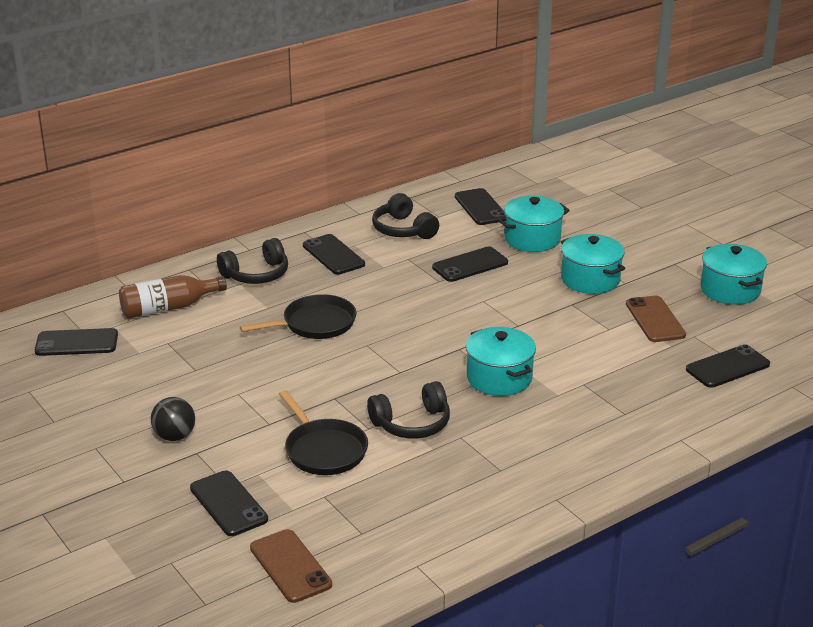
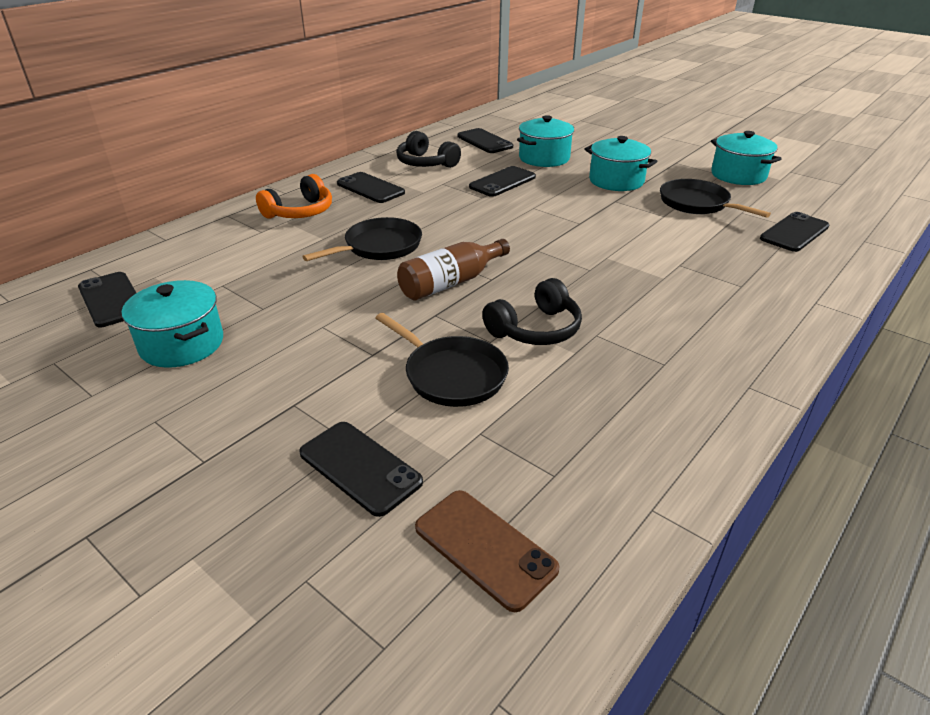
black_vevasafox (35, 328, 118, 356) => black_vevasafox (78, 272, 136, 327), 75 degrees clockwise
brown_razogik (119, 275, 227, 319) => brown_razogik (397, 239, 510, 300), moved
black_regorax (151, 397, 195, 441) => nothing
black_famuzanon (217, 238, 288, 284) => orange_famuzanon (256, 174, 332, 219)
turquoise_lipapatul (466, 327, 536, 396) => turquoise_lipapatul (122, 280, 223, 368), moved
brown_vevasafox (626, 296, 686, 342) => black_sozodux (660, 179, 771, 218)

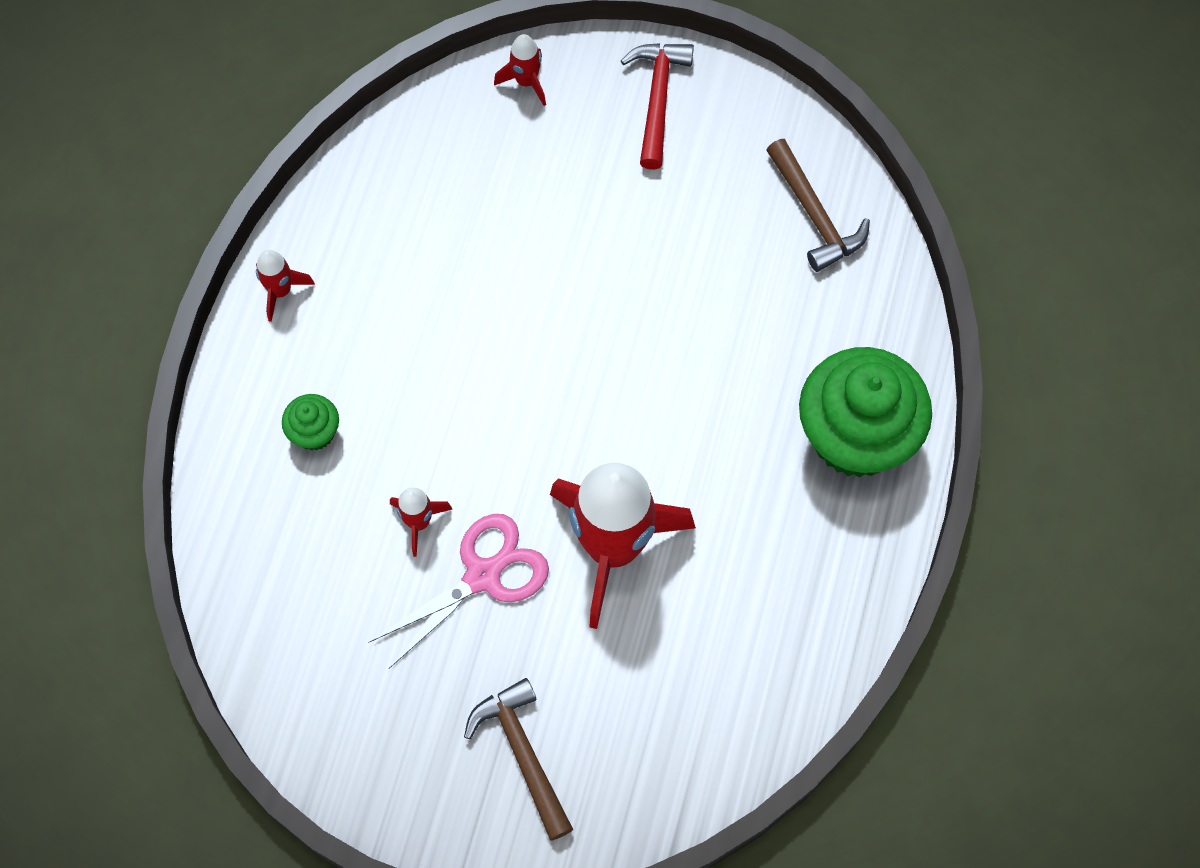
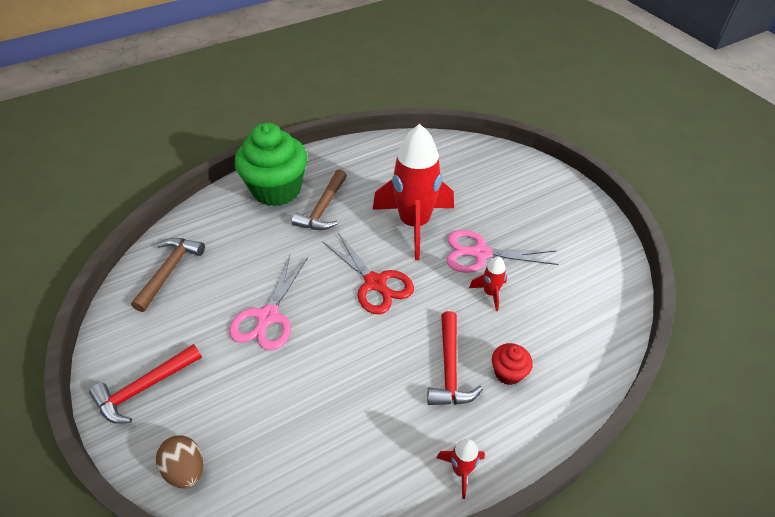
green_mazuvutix (282, 394, 339, 451) => red_mazuvutix (492, 343, 533, 385)
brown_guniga (464, 678, 573, 841) => brown_guniga (292, 170, 347, 230), moved
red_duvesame (494, 34, 546, 106) => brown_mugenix (156, 435, 203, 488)
nothing => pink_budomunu (229, 255, 308, 351)
nothing => red_budomunu (322, 232, 414, 315)
nothing => red_guniga (427, 311, 483, 405)

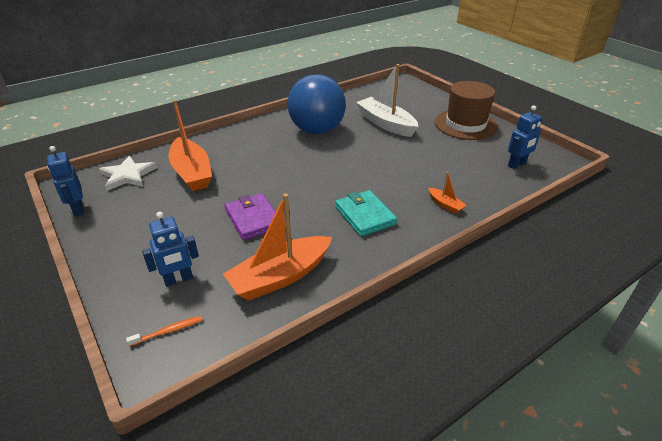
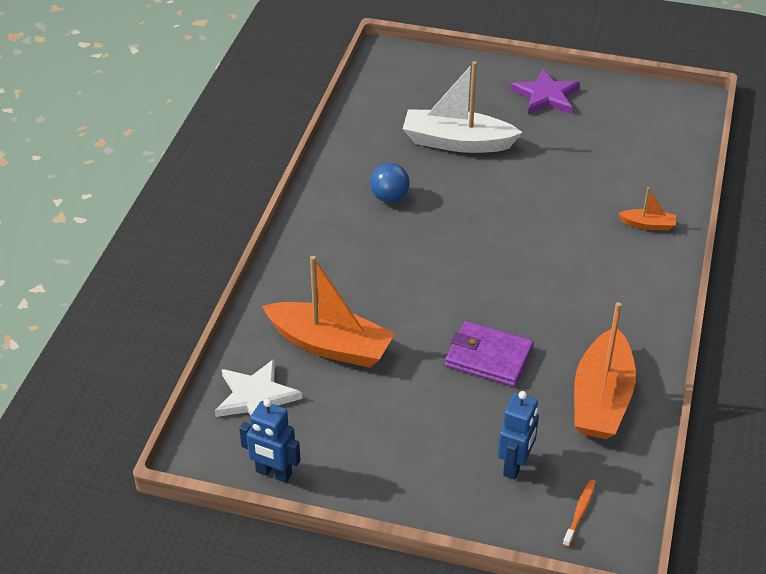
blue_regorax (288, 74, 346, 134) => blue_regorax (370, 163, 409, 203), x0.44
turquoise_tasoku (335, 190, 397, 237) => nothing
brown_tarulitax (435, 81, 498, 140) => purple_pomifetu (511, 69, 580, 114)
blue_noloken (508, 105, 542, 169) => nothing

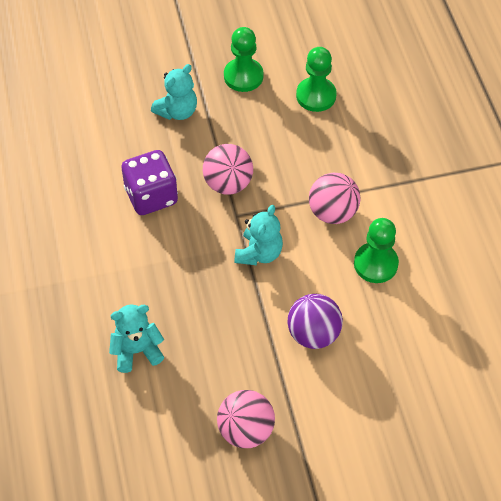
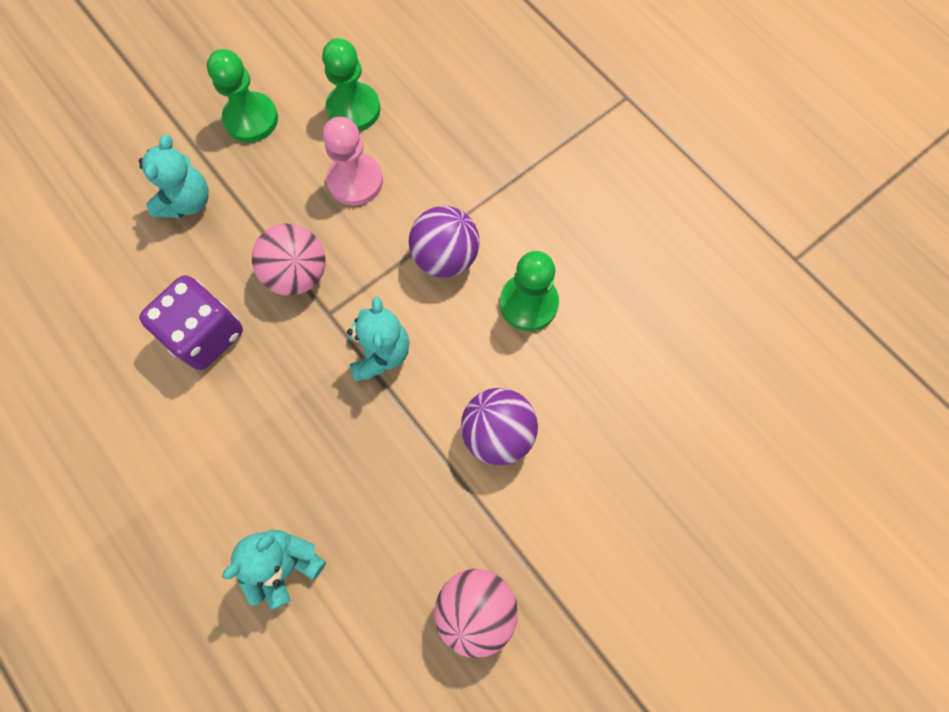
pink_regorax (309, 173, 361, 224) => purple_regorax (409, 206, 479, 278)
nothing => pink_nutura (323, 117, 383, 206)

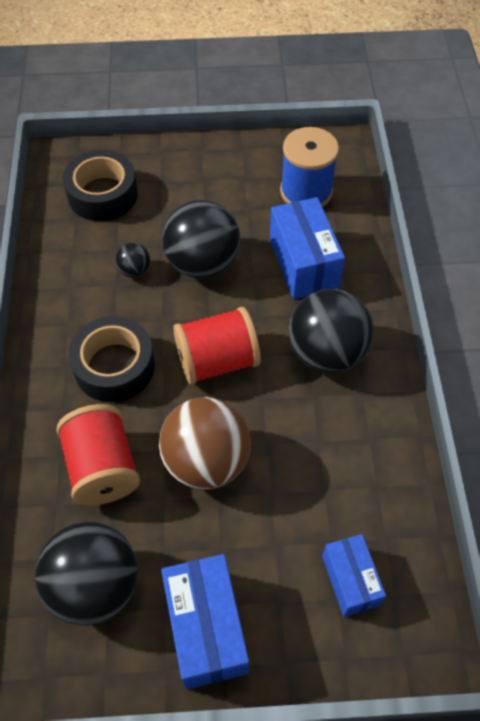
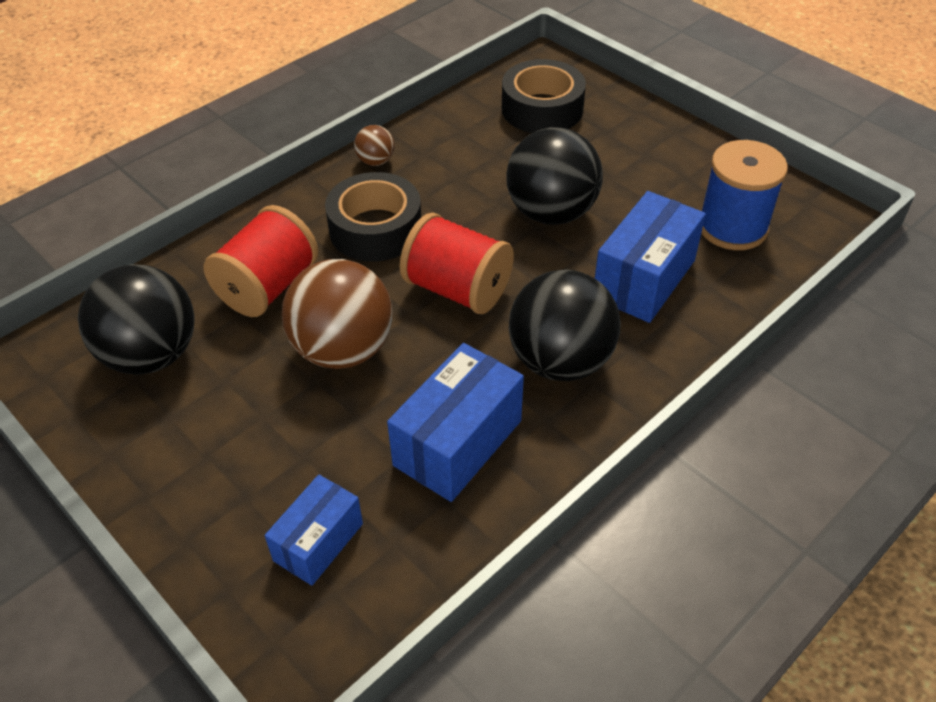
black_regorax (115, 243, 150, 278) => nothing
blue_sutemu (161, 554, 249, 690) => blue_sutemu (387, 343, 524, 502), moved
nothing => brown_regorax (354, 125, 395, 166)

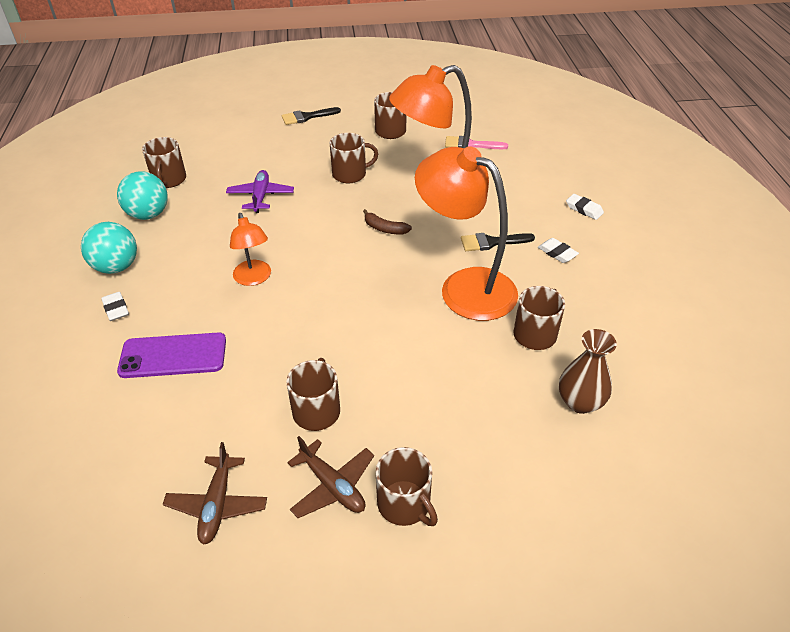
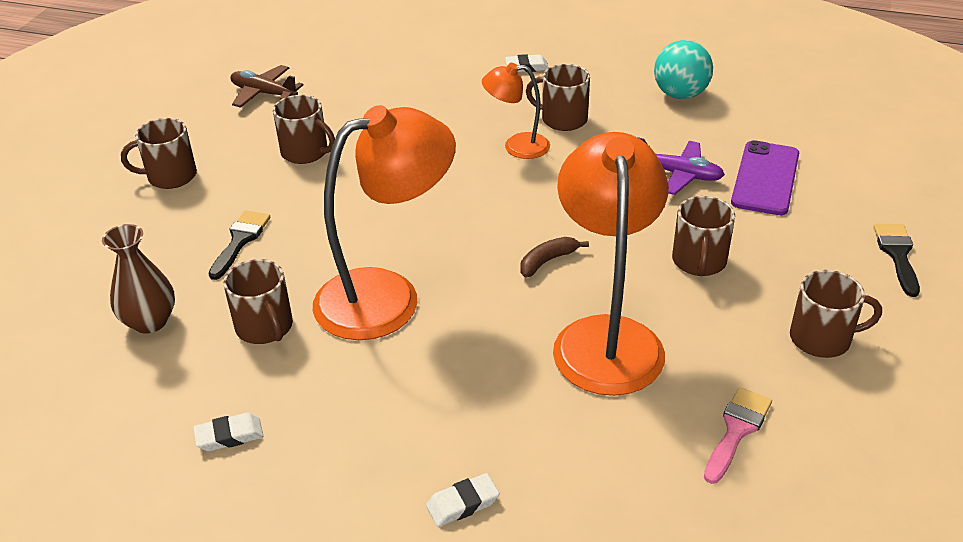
turquoise_regorax (81, 222, 137, 274) => nothing
purple_vevasafox (117, 332, 226, 378) => purple_vevasafox (731, 140, 799, 215), moved
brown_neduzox (142, 137, 186, 188) => brown_neduzox (526, 64, 590, 131), moved
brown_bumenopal (287, 436, 374, 518) => nothing
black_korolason (461, 233, 535, 251) => black_korolason (208, 210, 270, 280), moved
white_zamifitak (538, 238, 579, 263) => white_zamifitak (193, 413, 263, 451), moved

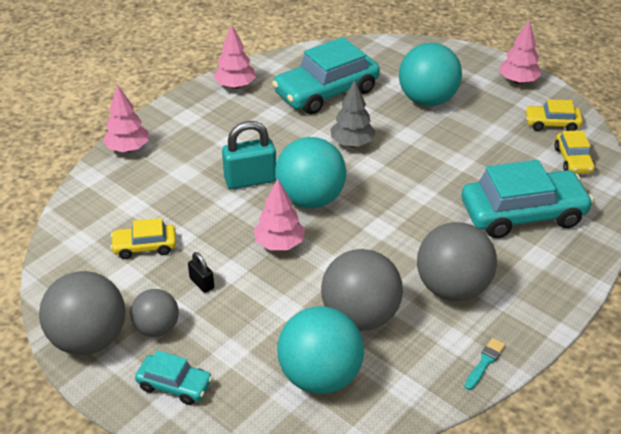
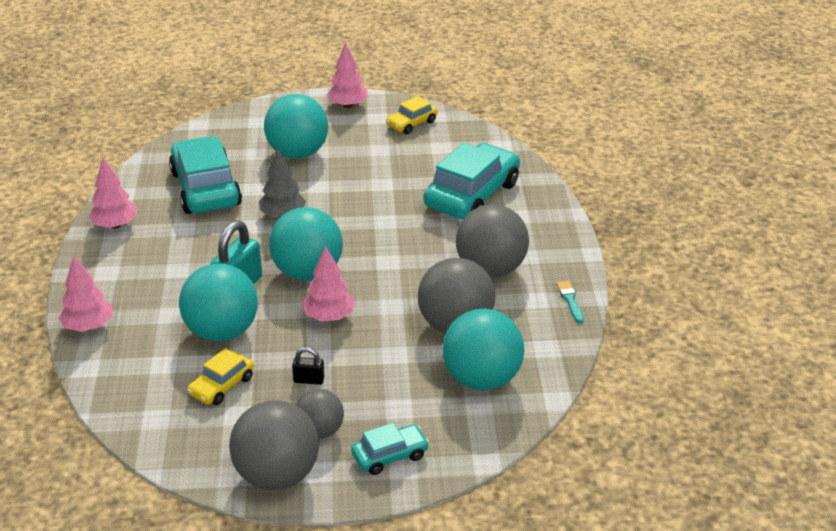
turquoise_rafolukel (272, 37, 380, 114) => turquoise_rafolukel (169, 136, 242, 214), 150 degrees clockwise
yellow_rafolukel (554, 130, 595, 174) => nothing
nothing => turquoise_regorax (179, 264, 258, 342)

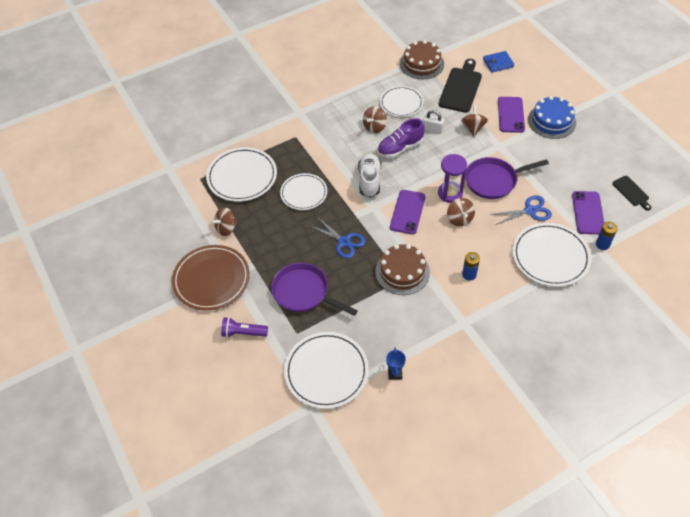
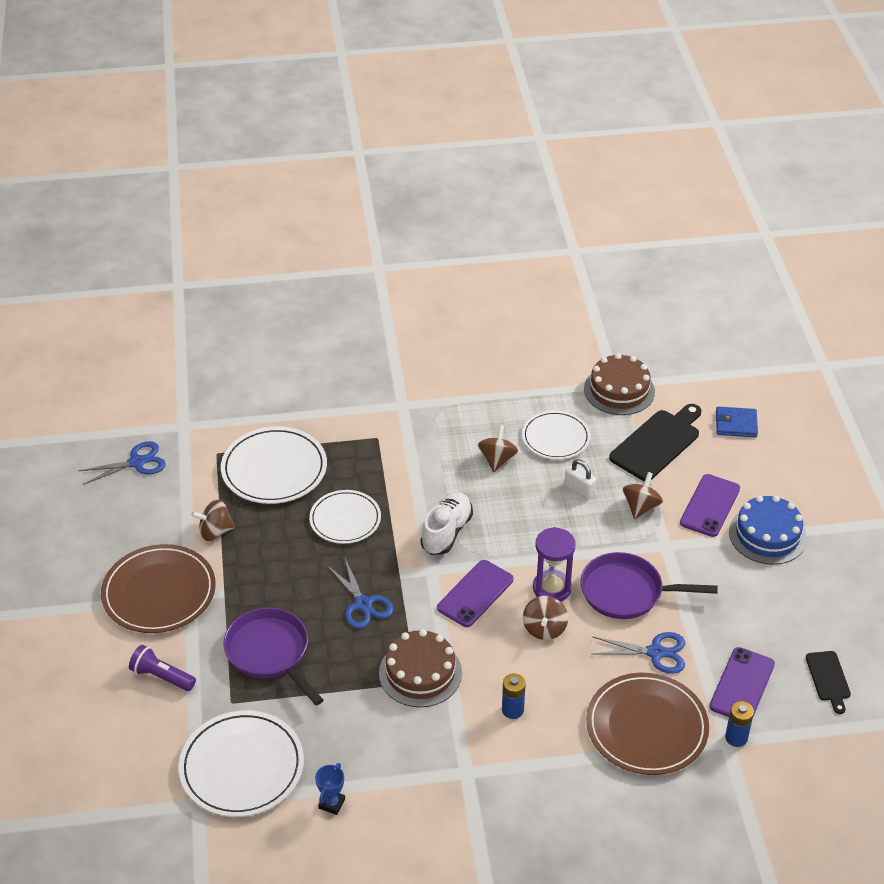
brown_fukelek (363, 106, 387, 133) => brown_fukelek (478, 425, 518, 472), 135 degrees clockwise
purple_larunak (378, 118, 424, 158) => nothing
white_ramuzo (512, 223, 591, 287) => brown_ramuzo (586, 673, 709, 775)
nothing => blue_budomunu (78, 441, 166, 485)

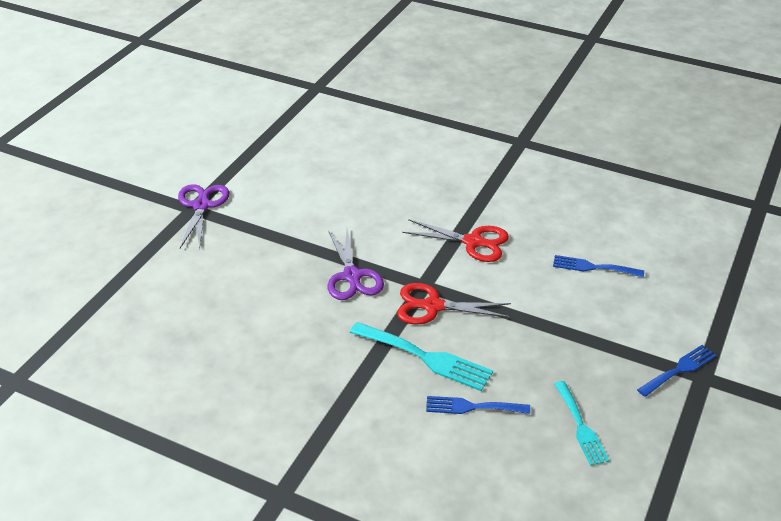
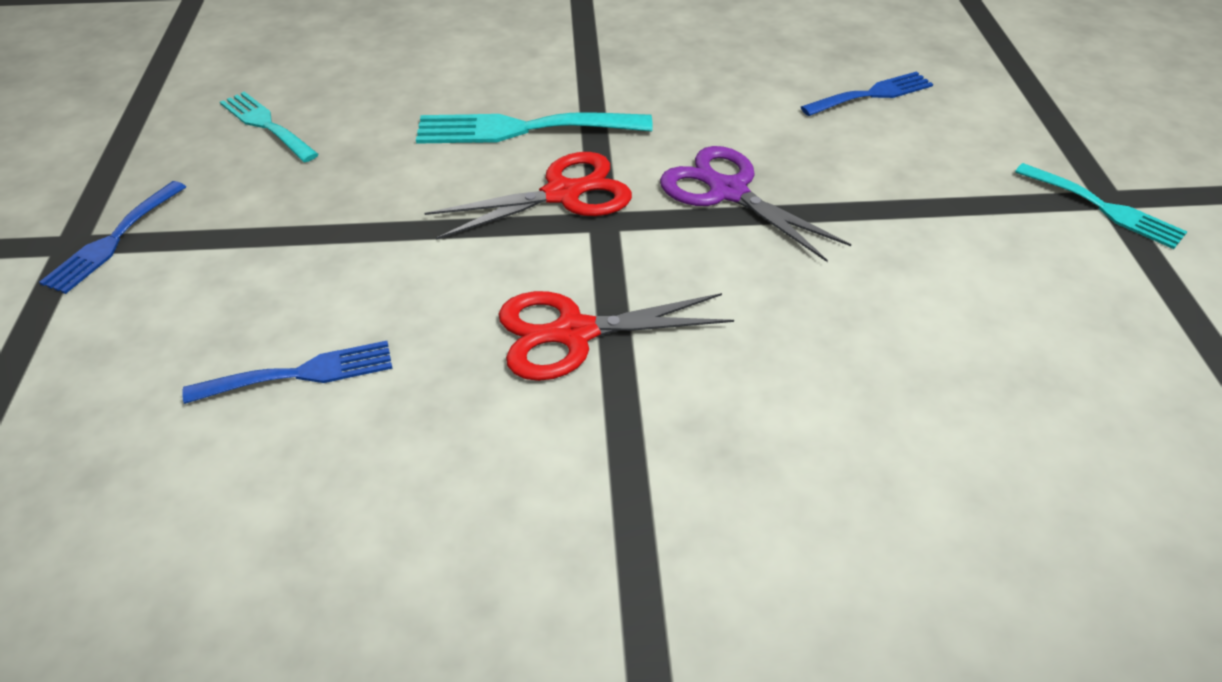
purple_budomunu (178, 184, 230, 250) => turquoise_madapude (1015, 163, 1187, 249)
blue_madapude (426, 396, 530, 414) => blue_madapude (801, 71, 933, 116), moved

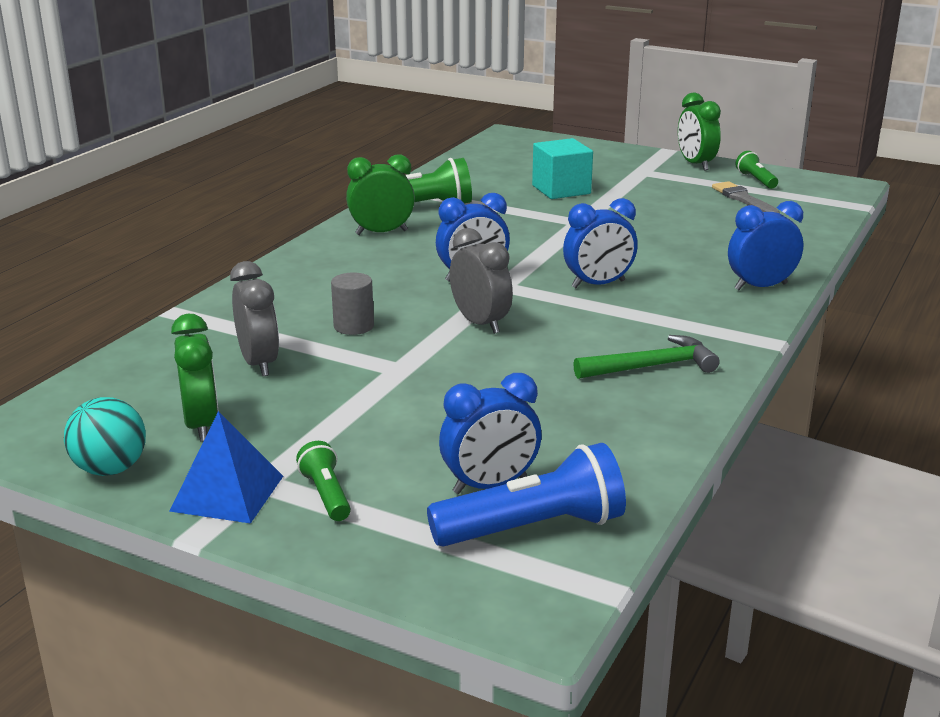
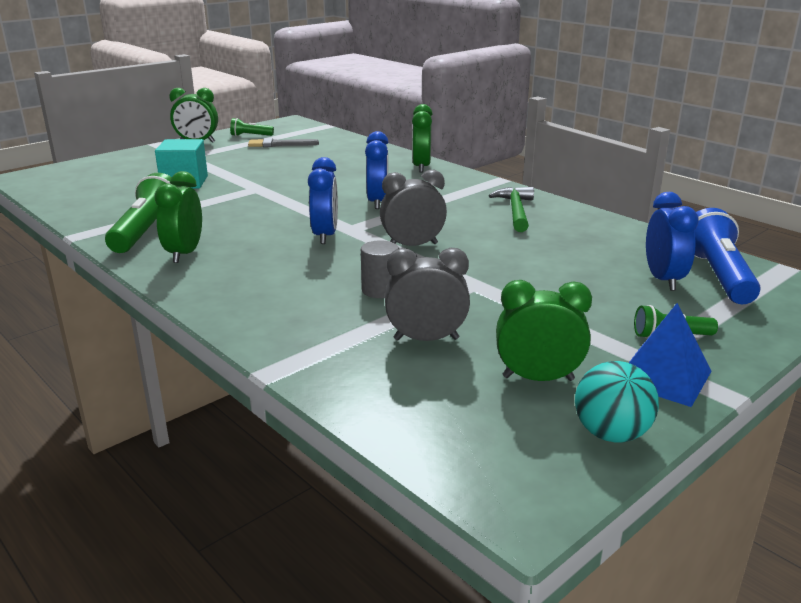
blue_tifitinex (728, 201, 804, 290) => green_tifitinex (412, 104, 432, 173)

